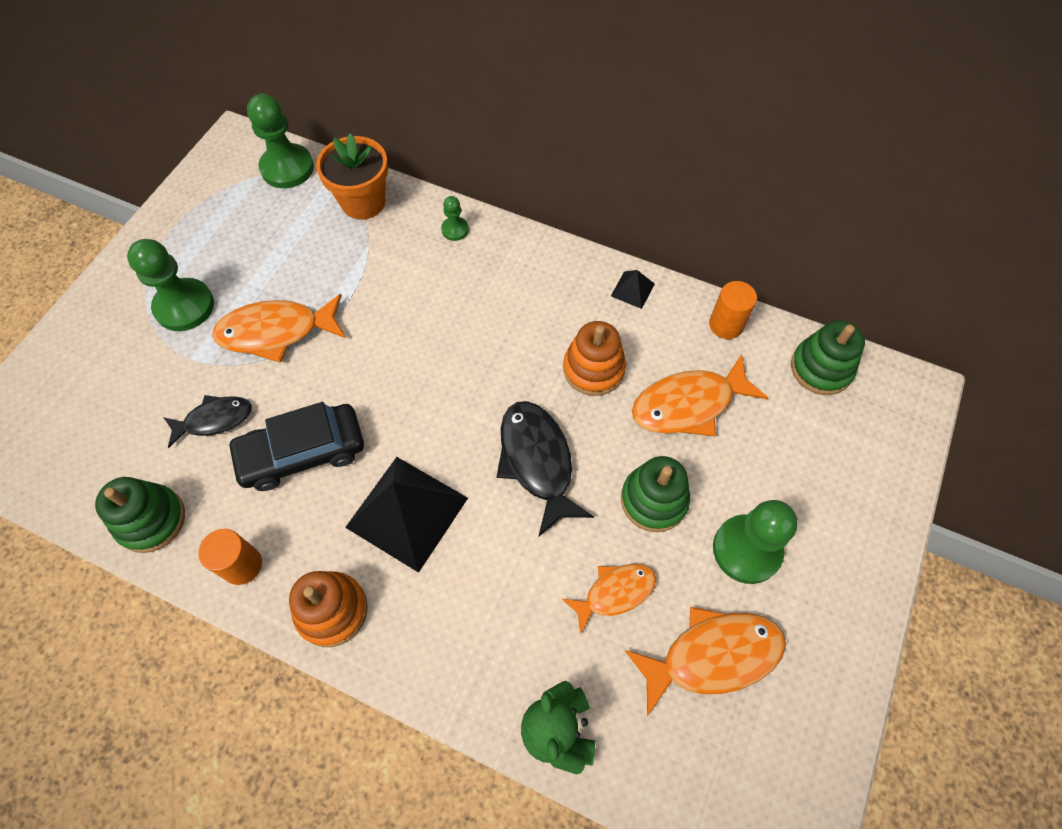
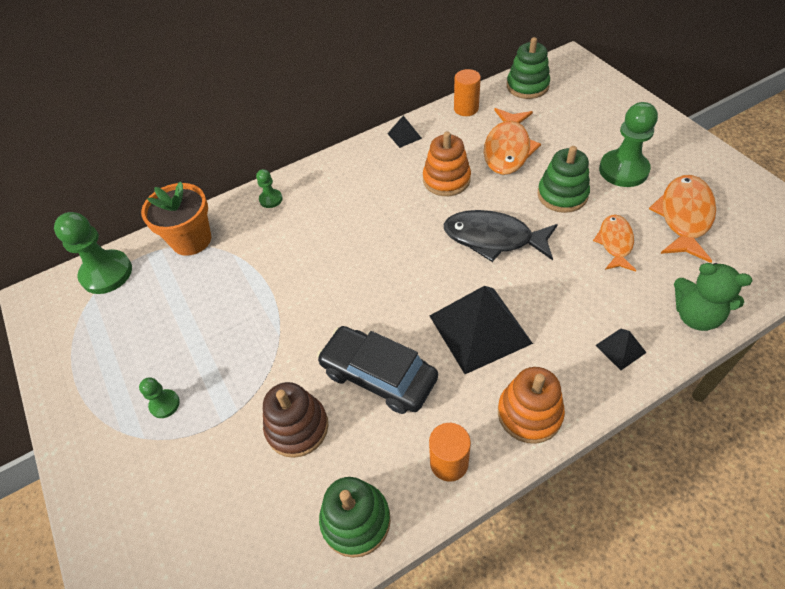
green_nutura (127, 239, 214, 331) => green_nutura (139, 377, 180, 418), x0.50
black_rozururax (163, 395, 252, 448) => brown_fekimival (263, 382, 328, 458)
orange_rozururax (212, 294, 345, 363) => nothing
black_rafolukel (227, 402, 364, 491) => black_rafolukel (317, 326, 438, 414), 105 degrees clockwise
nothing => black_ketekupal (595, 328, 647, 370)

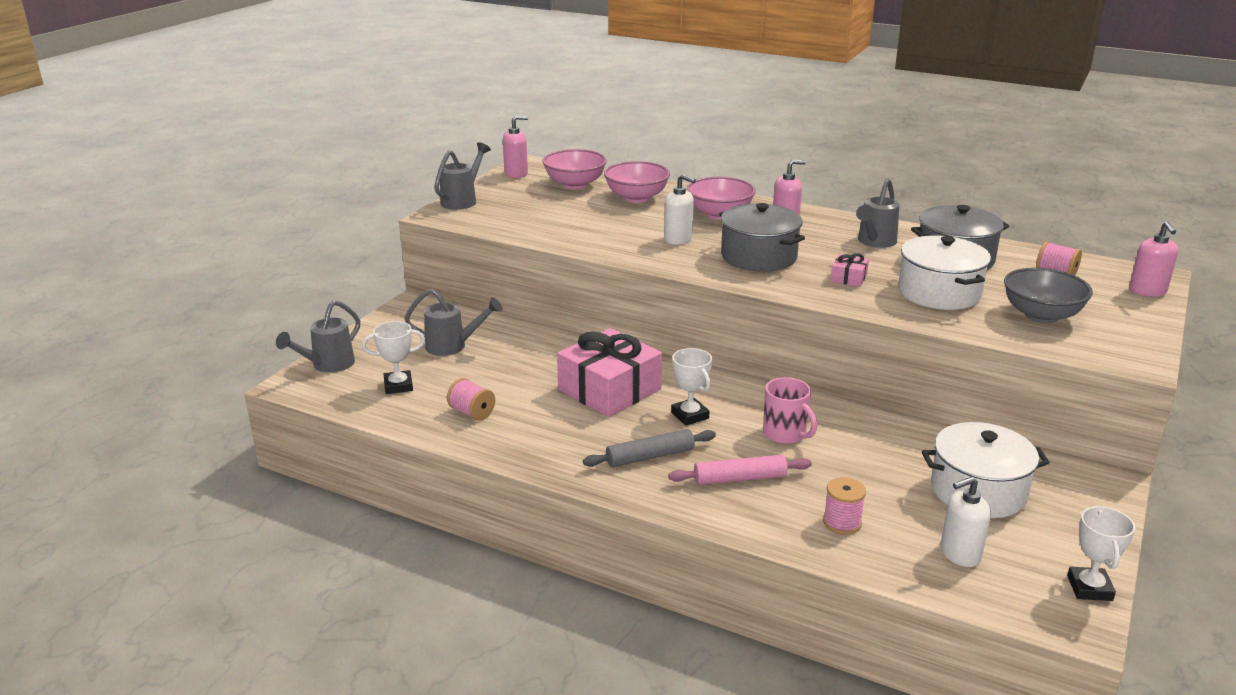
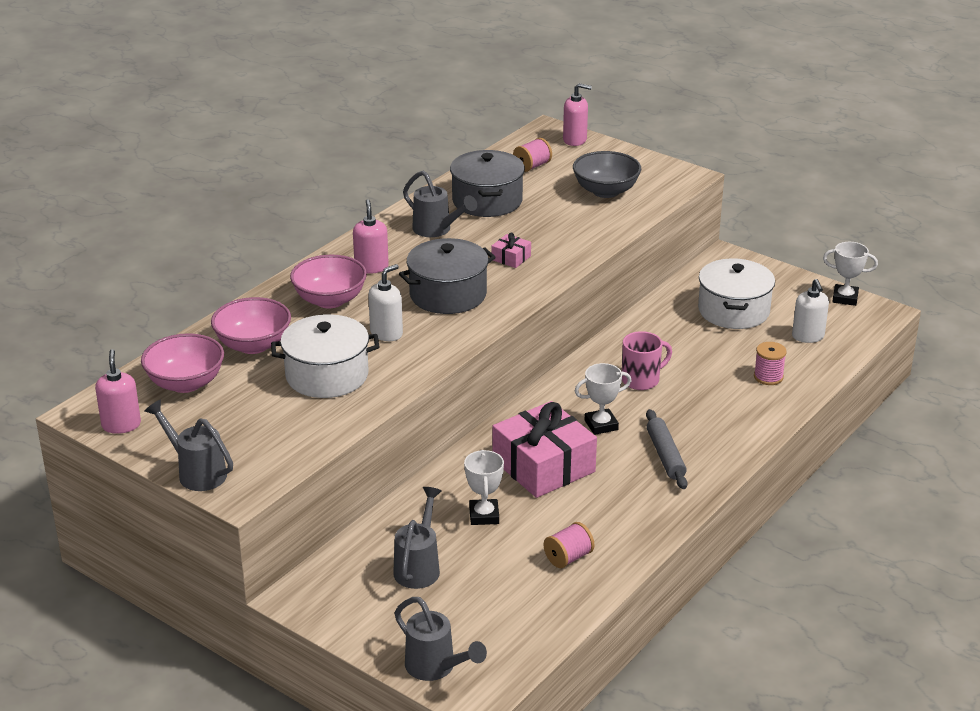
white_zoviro (362, 321, 425, 394) => white_zoviro (464, 450, 504, 525), moved
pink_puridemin (669, 455, 812, 485) => nothing
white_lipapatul (898, 235, 991, 310) => white_lipapatul (271, 314, 379, 398), moved

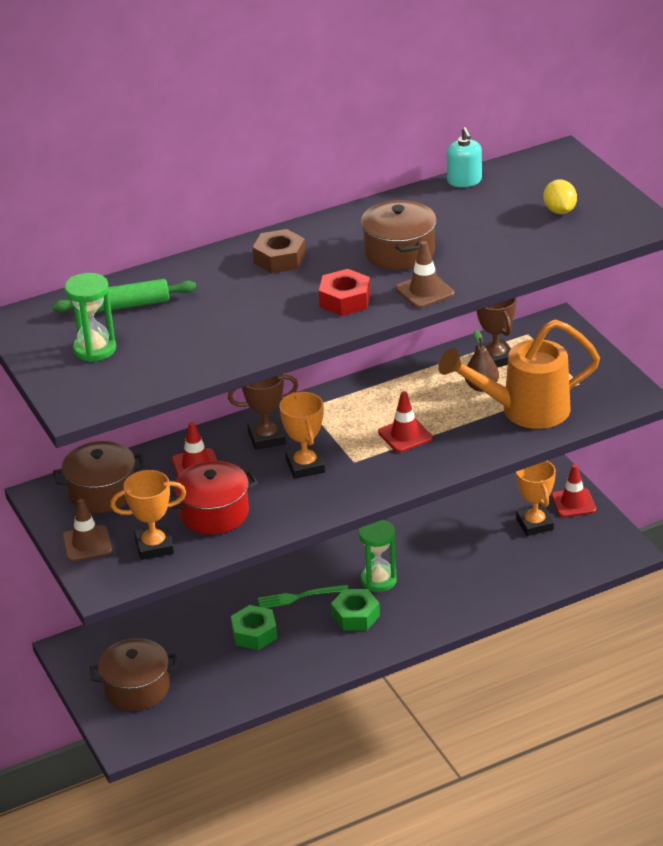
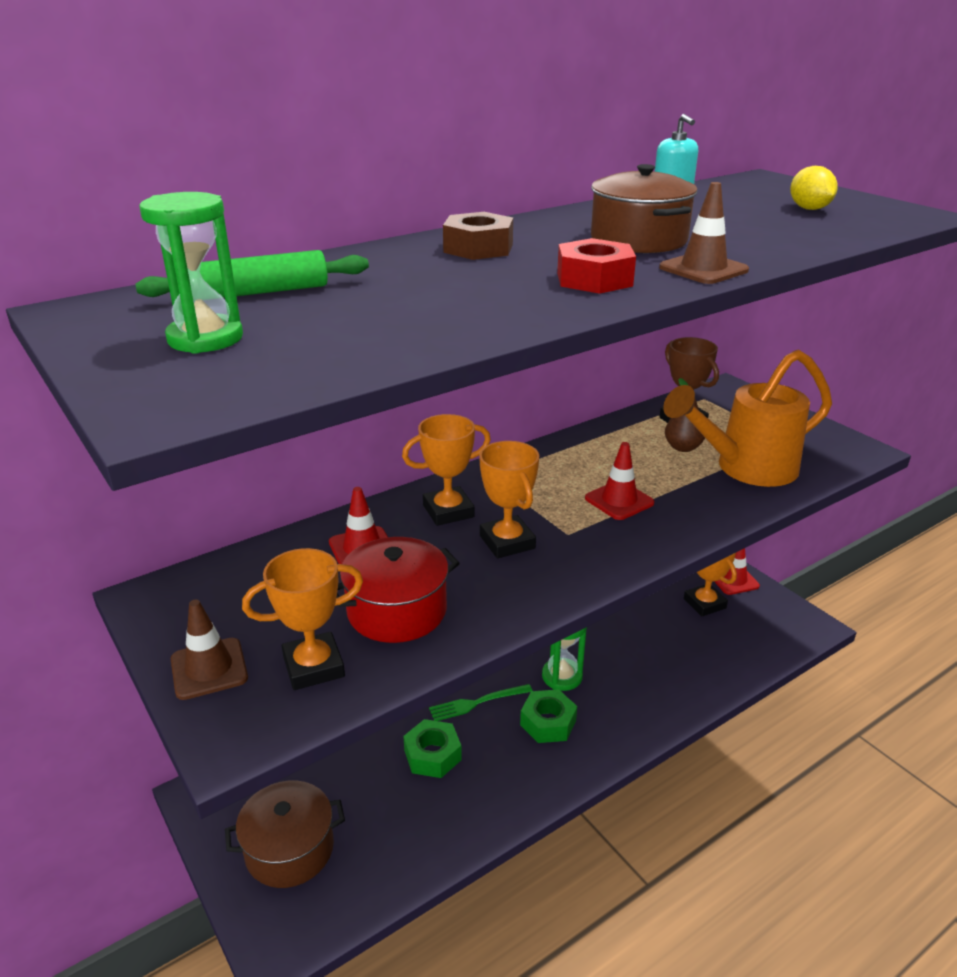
brown_lipapatul (53, 441, 145, 513) => nothing
brown_zoviro (228, 374, 298, 450) => orange_zoviro (402, 414, 491, 526)

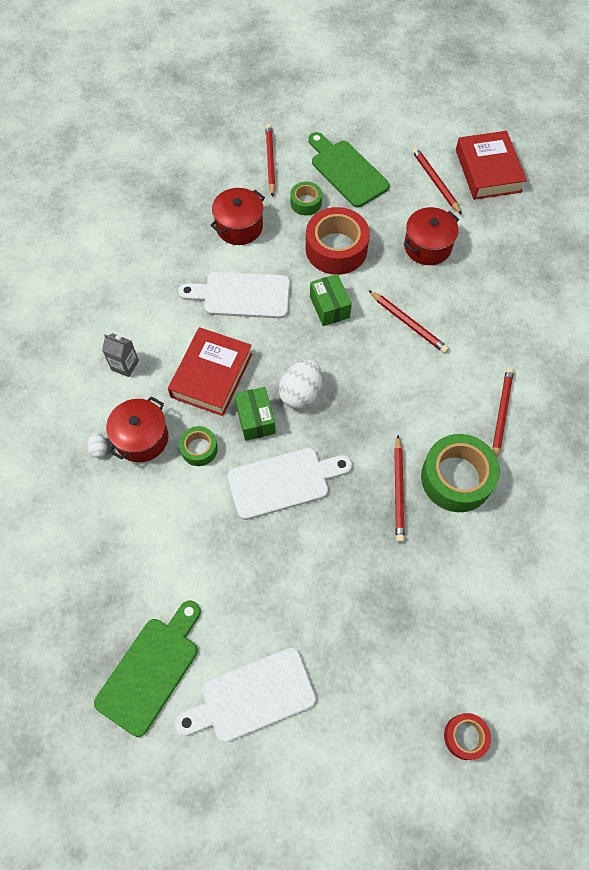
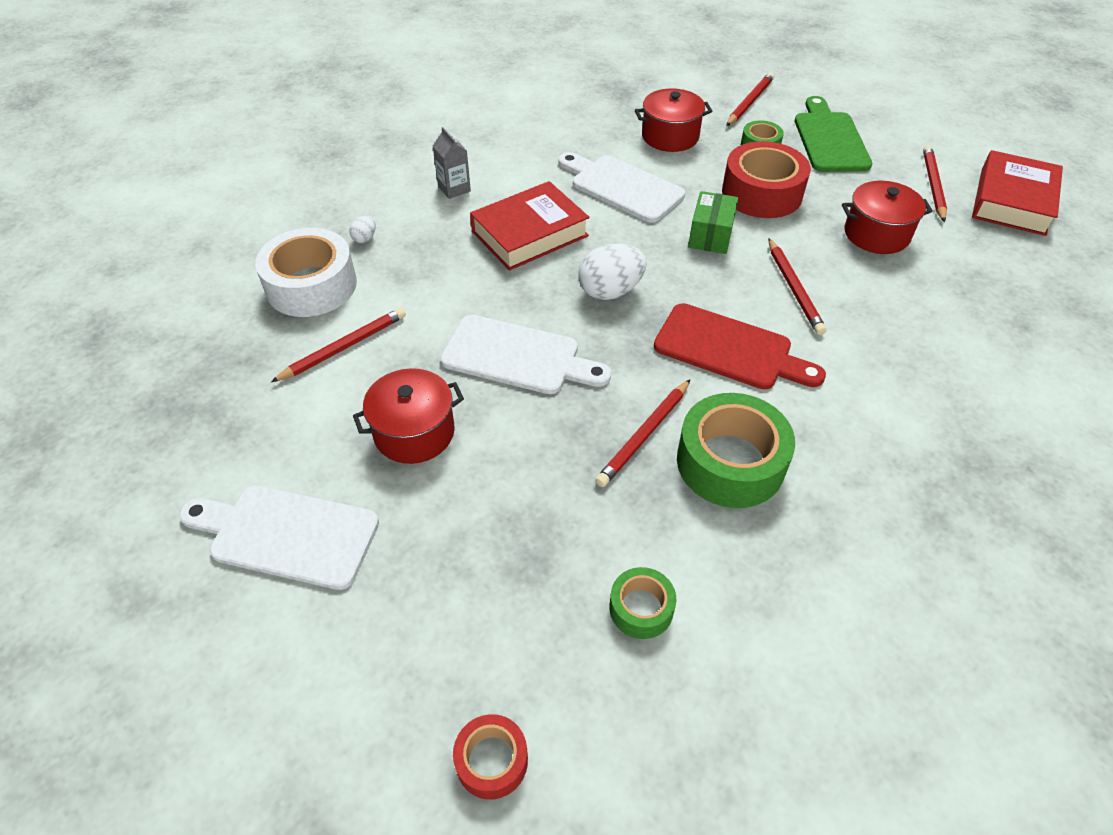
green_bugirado (94, 601, 201, 737) => nothing
red_lipapatul (106, 396, 168, 462) => red_lipapatul (353, 368, 464, 464), moved
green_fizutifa (179, 426, 218, 466) => green_fizutifa (609, 567, 676, 639), moved
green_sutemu (234, 387, 276, 441) => nothing
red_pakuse (492, 367, 514, 457) => red_pakuse (271, 307, 406, 382), moved
nothing => white_fizutifa (255, 228, 357, 317)
nothing => red_bugirado (654, 303, 826, 389)

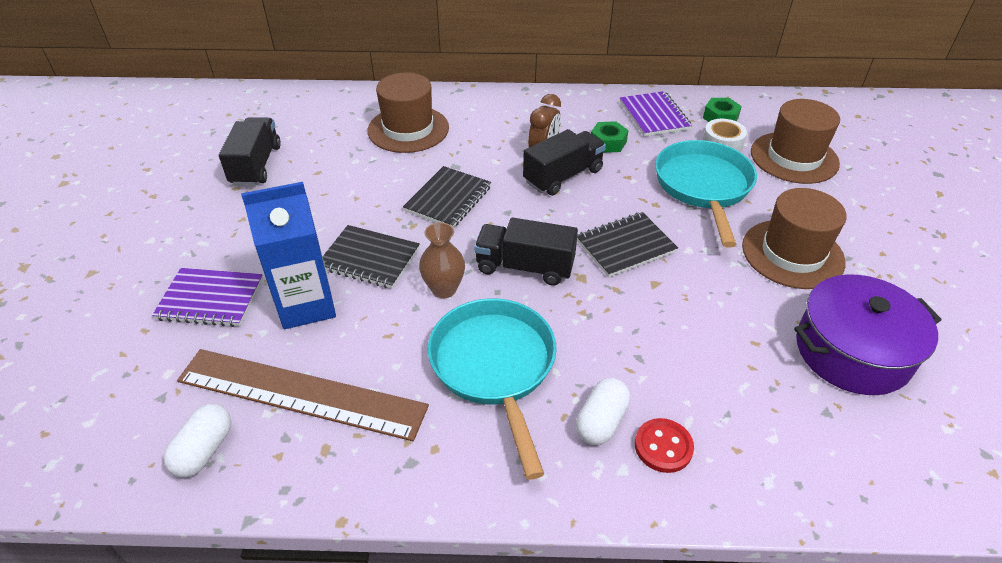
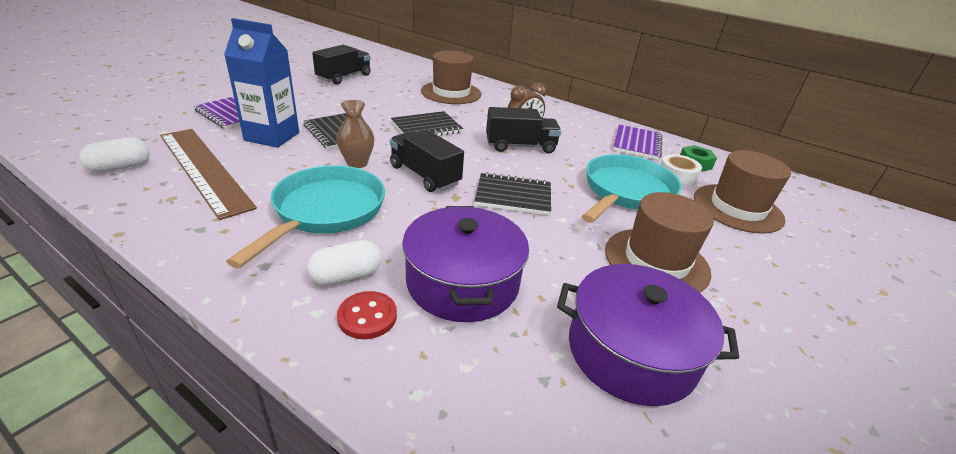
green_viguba (591, 121, 629, 153) => nothing
nothing => purple_lipapatul (402, 206, 529, 322)

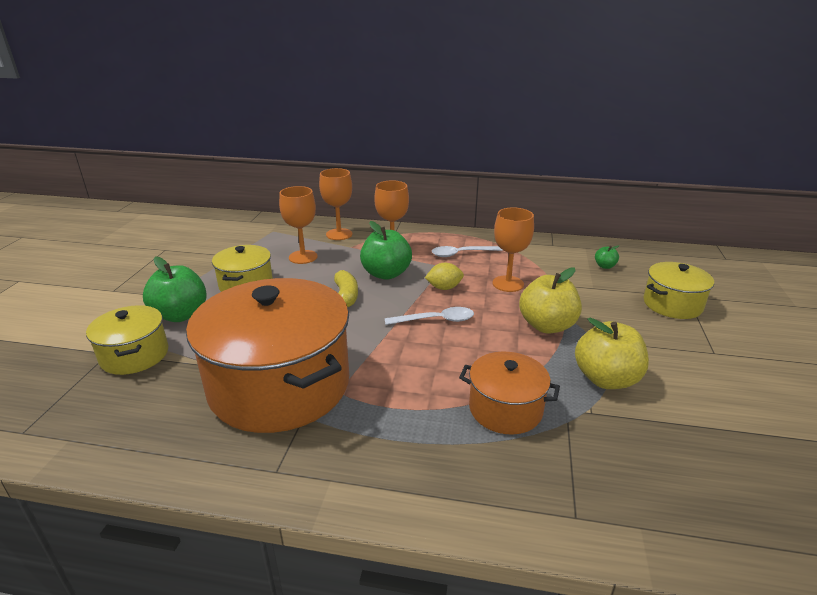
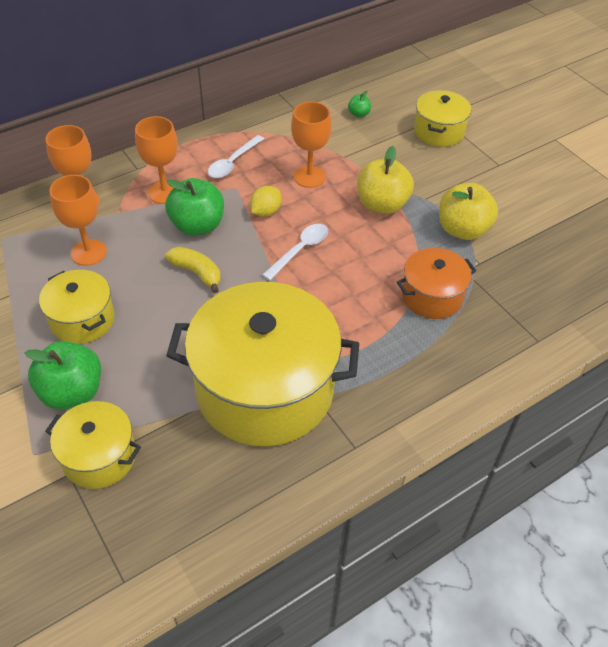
orange_lipapatul (186, 278, 349, 433) => yellow_lipapatul (166, 282, 359, 447)

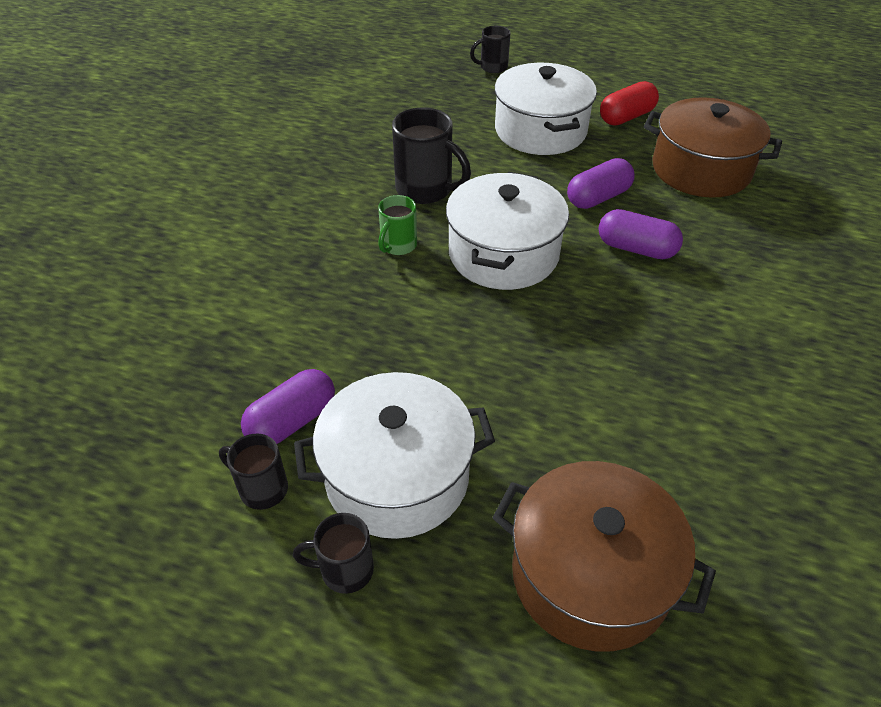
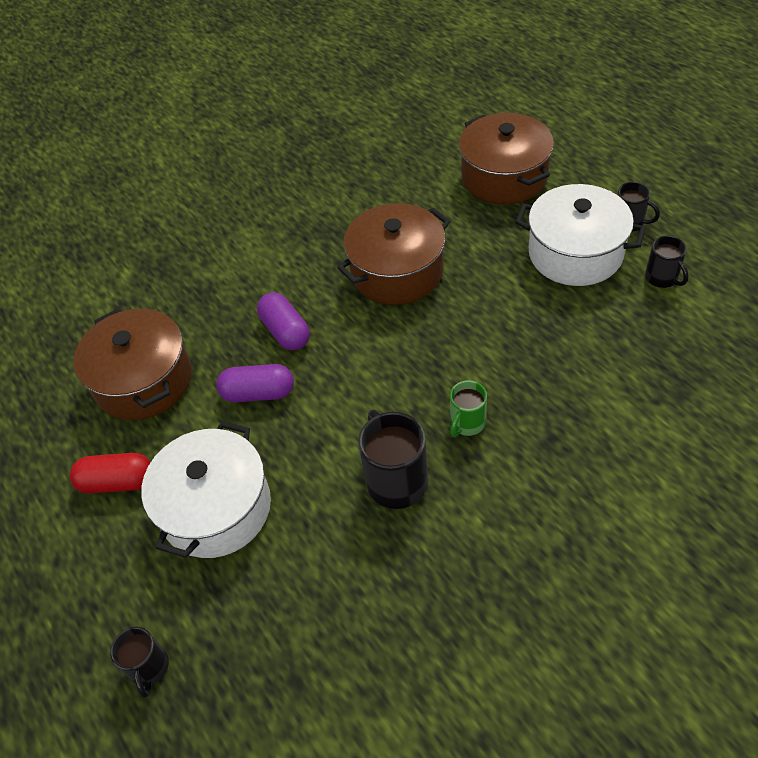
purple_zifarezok (241, 369, 335, 444) => nothing
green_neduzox (378, 195, 417, 255) => green_neduzox (450, 380, 487, 437), 150 degrees clockwise
white_lipapatul (446, 172, 569, 290) => nothing
black_neduzox (470, 26, 510, 73) => black_neduzox (110, 627, 169, 698), 60 degrees clockwise
nothing => brown_lipapatul (337, 203, 450, 305)

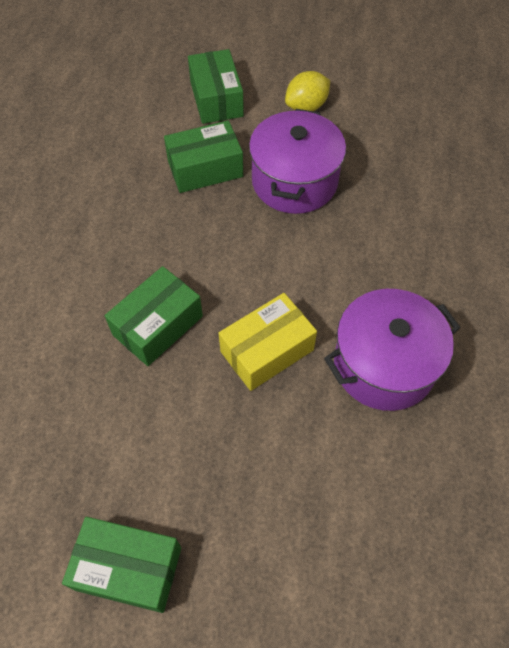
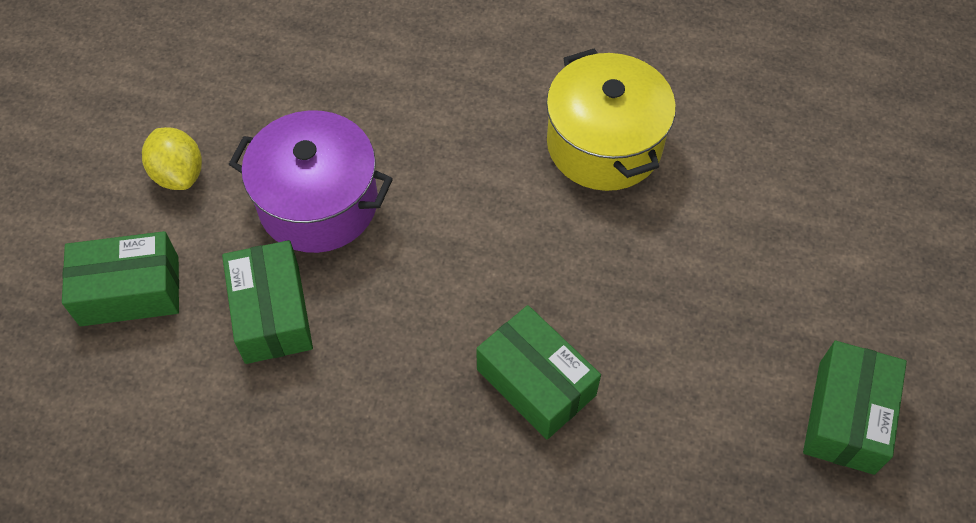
yellow_sutemu (219, 293, 317, 391) => nothing
purple_lipapatul (324, 289, 461, 411) => yellow_lipapatul (546, 49, 676, 191)

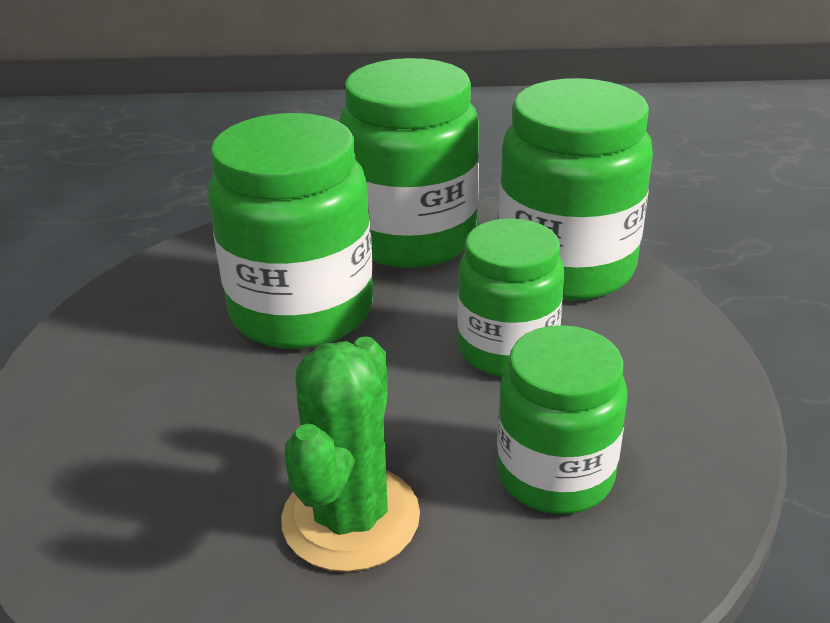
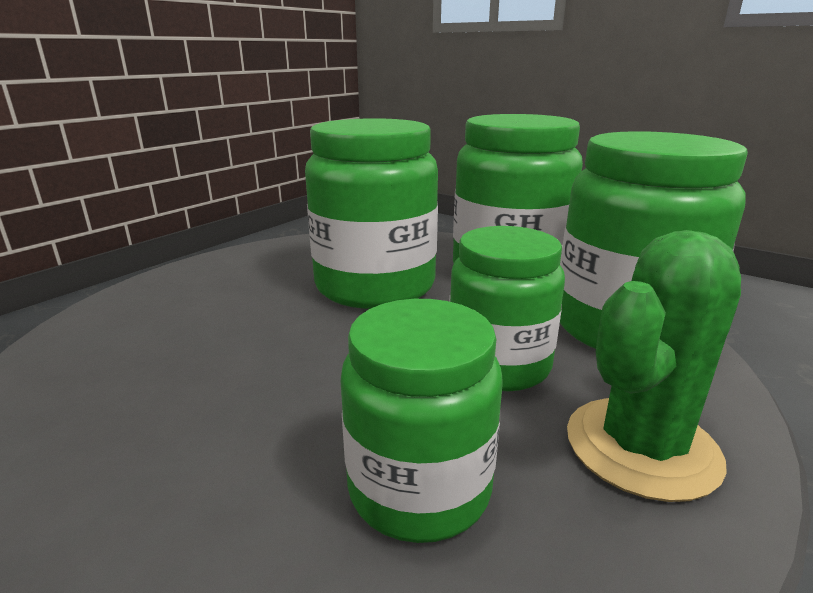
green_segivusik (281, 336, 420, 572) => green_segivusik (567, 230, 741, 502), moved

